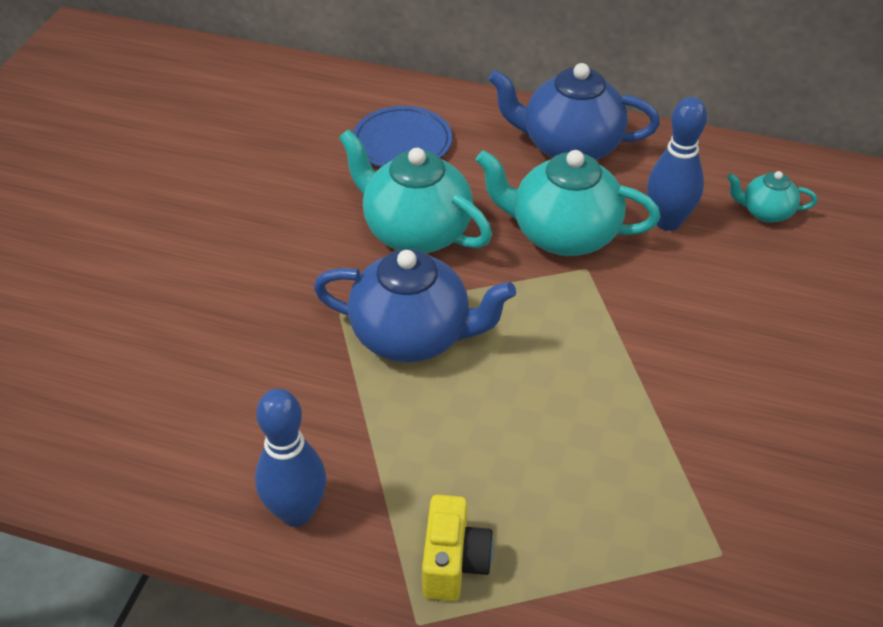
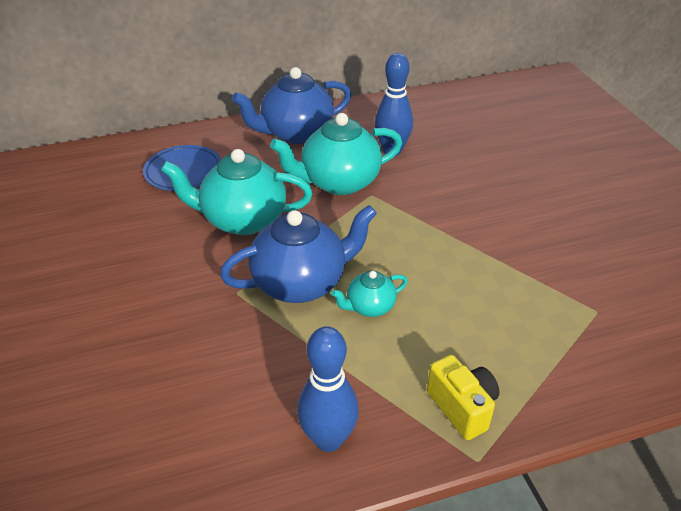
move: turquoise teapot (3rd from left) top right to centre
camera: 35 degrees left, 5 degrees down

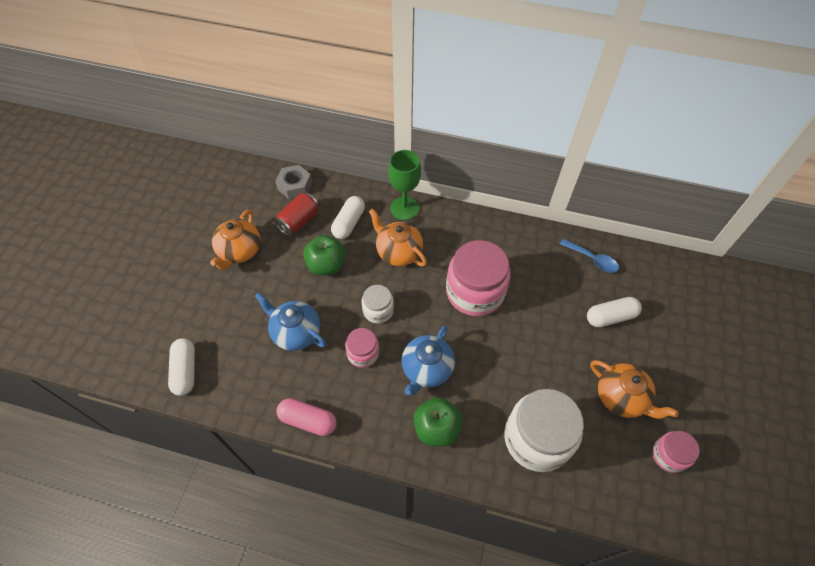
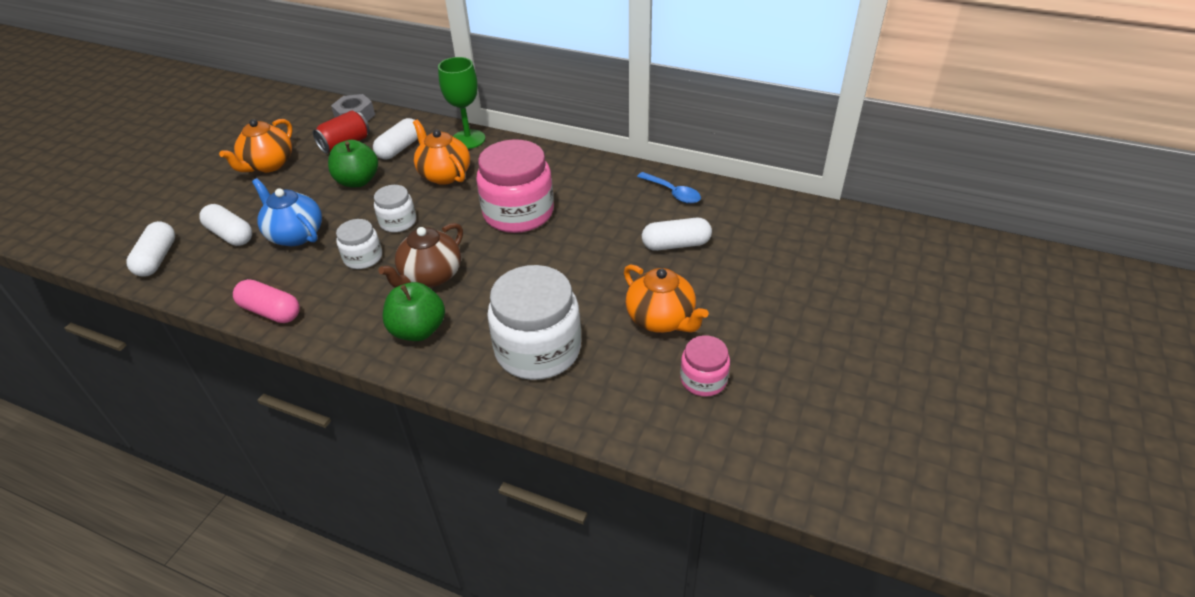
insert: white capsule (2nd from left) middle left
recolor: pink jar (1st from left) centre to white jar (1st from left) middle left; blue teapot (2nd from left) centre to brown teapot centre
camera: 10 degrees right, 15 degrees down

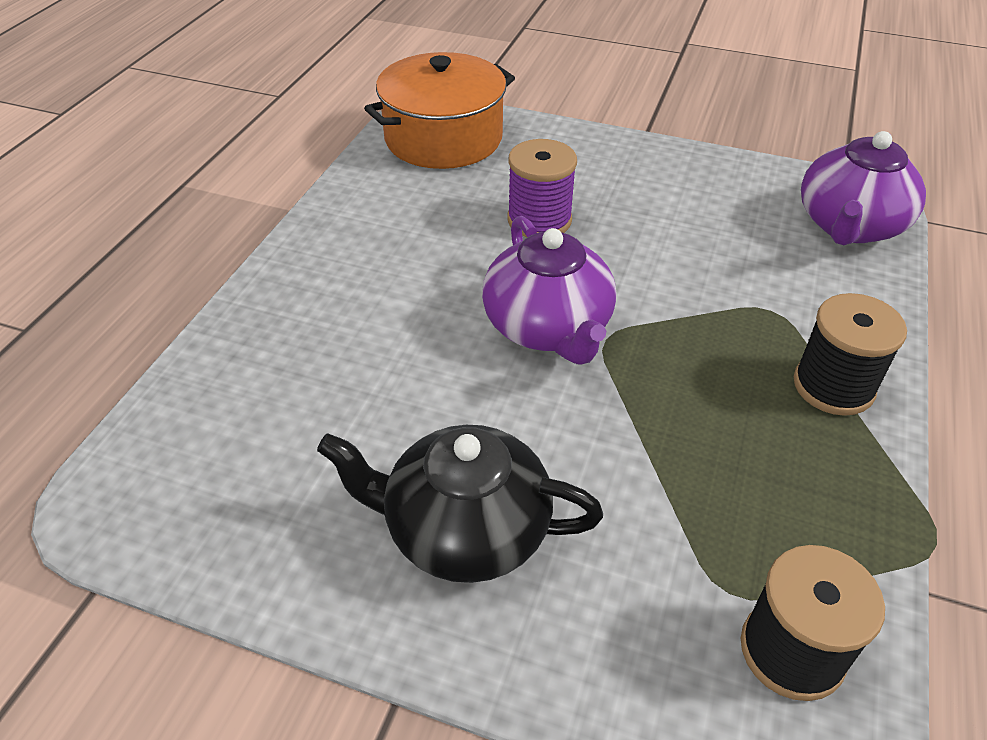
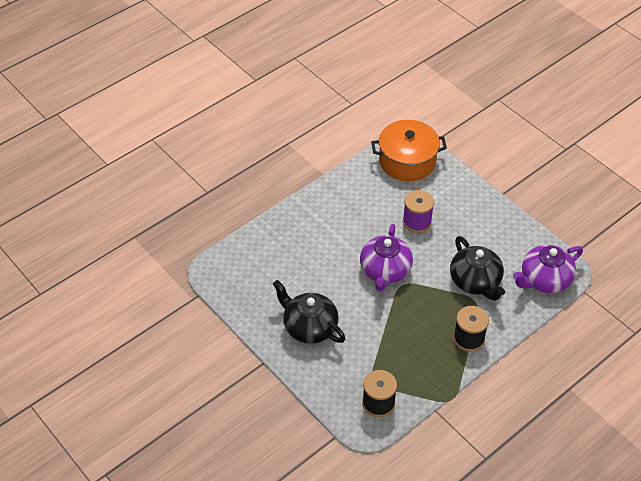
insert: black teapot (2nd from left) middle right
camera: 30 degrees right, 5 degrees up

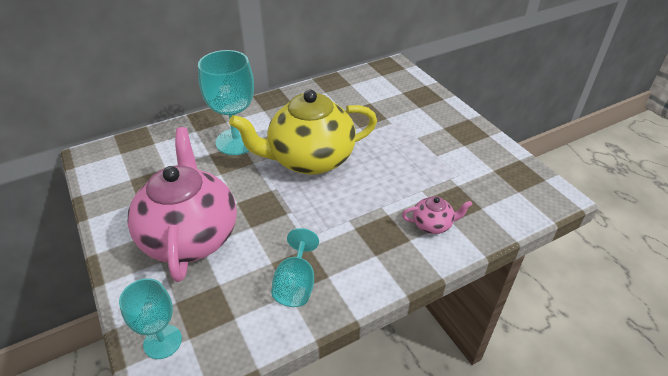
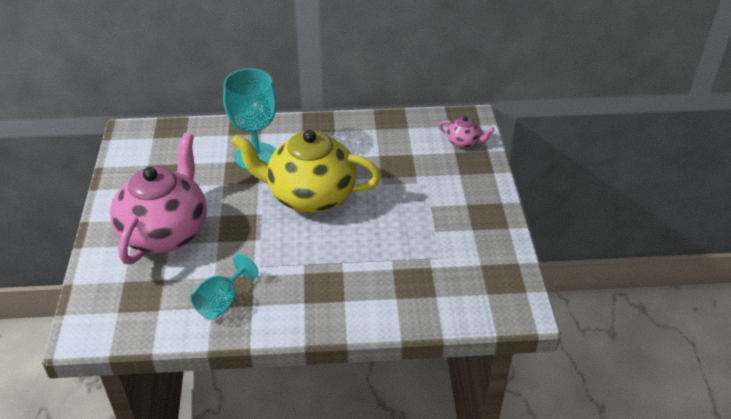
delete: turquoise goblet (1st from left) bottom left
move: pink teapot (2nd from left) centre to top centre
camera: 25 degrees right, 0 degrees up

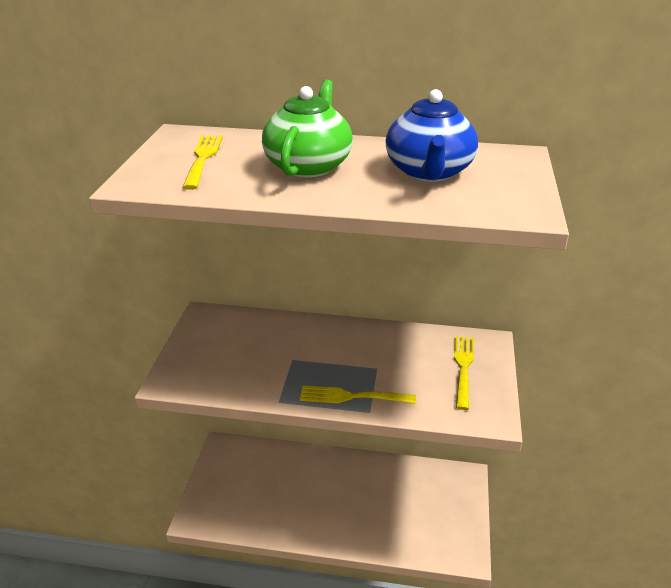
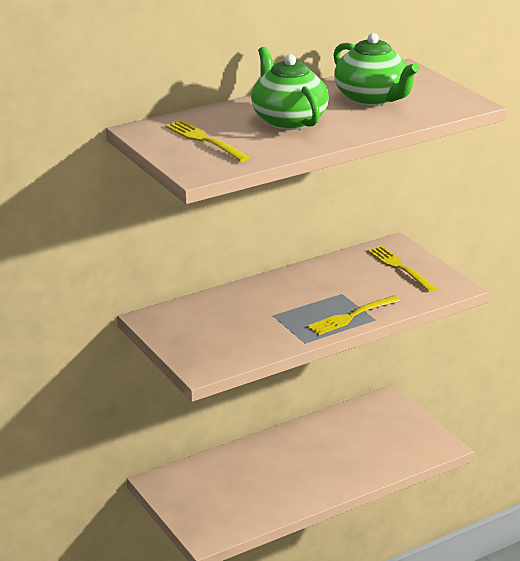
recolor: blue teapot top centre to green teapot (2nd from left) top right
camera: 40 degrees left, 5 degrees down

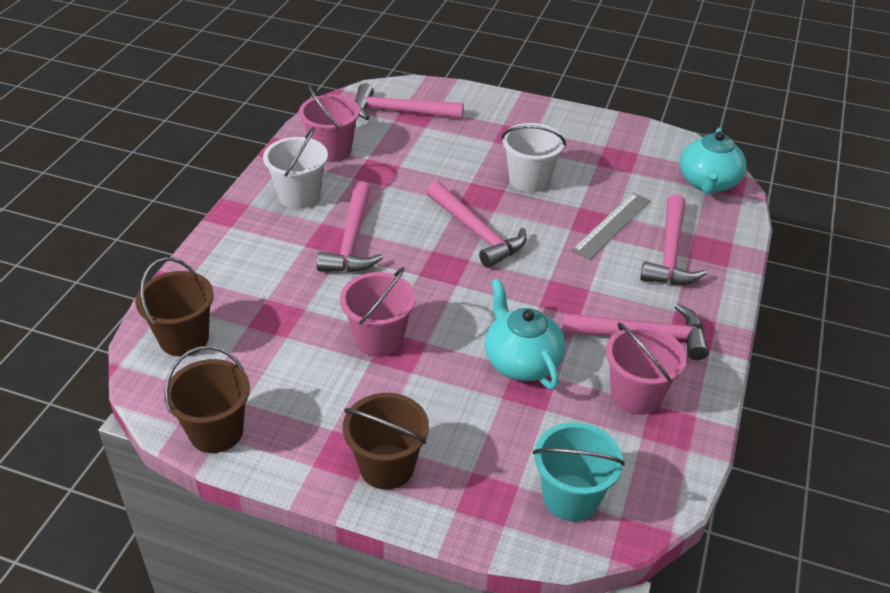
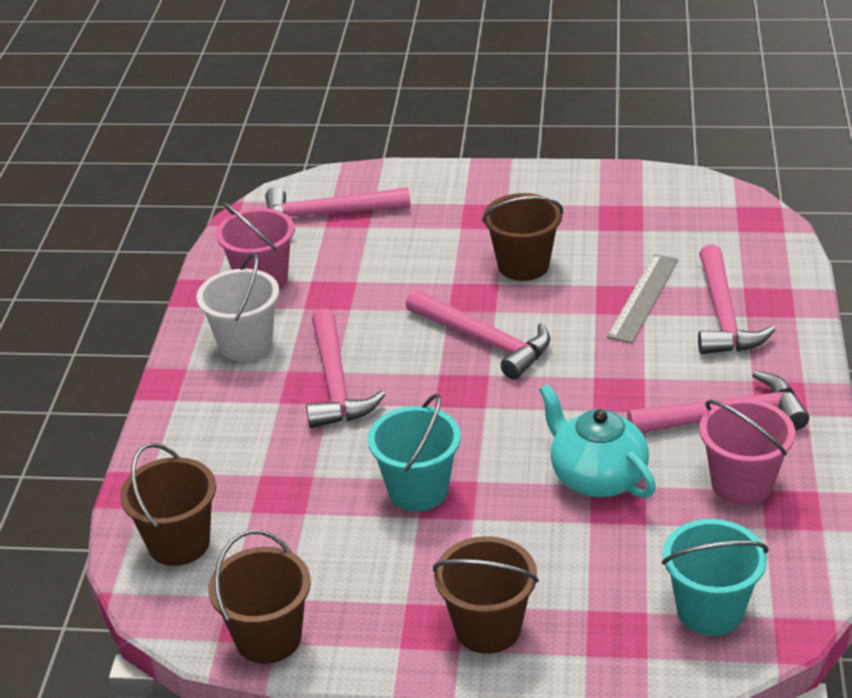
delete: turquoise teapot (2nd from left) top right
recolor: pink bucket (2nd from left) centre to turquoise bucket (1st from left) centre; white bucket (2nd from left) top centre to brown bucket (4th from left) centre
camera: 10 degrees left, 5 degrees down

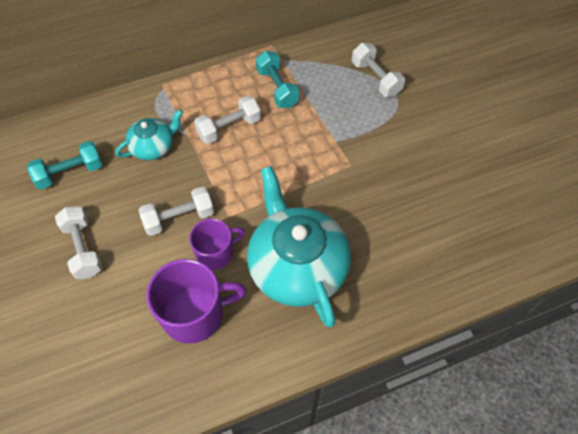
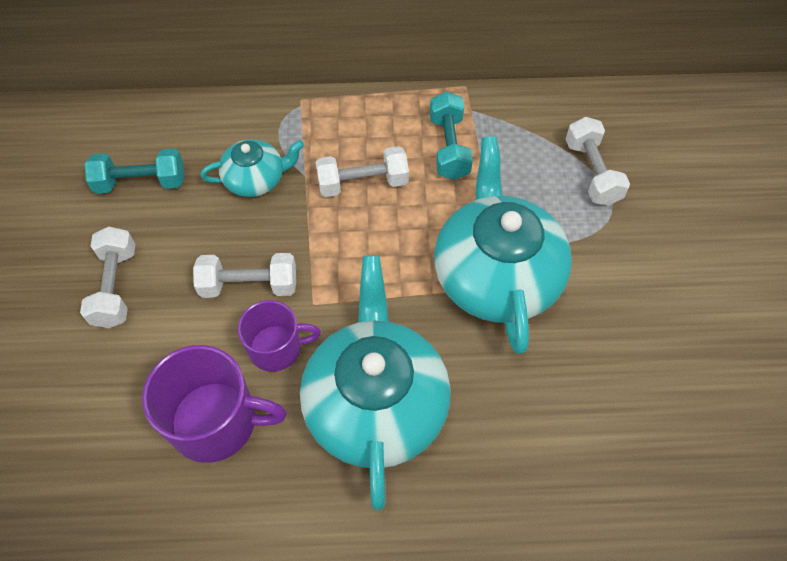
insert: turquoise teapot (3rd from left) centre
camera: 20 degrees right, 0 degrees up

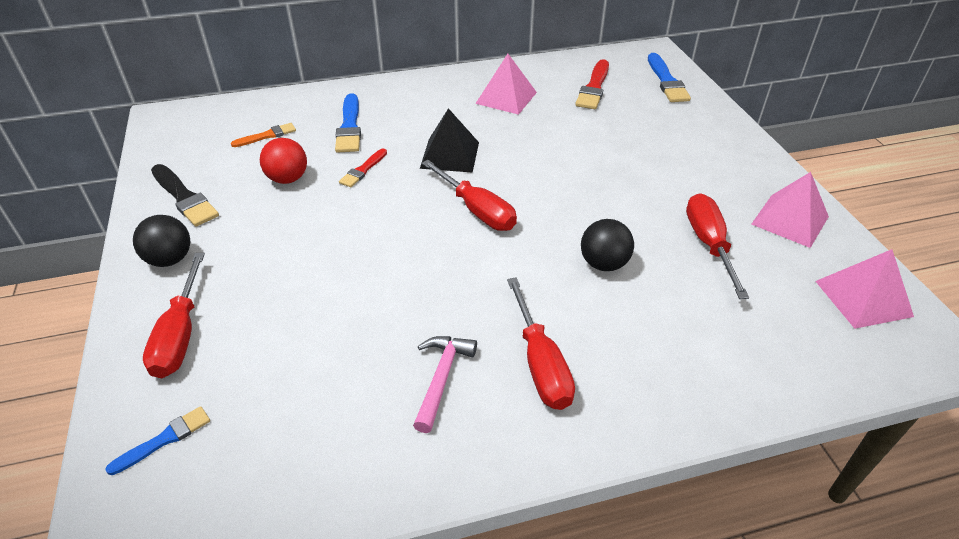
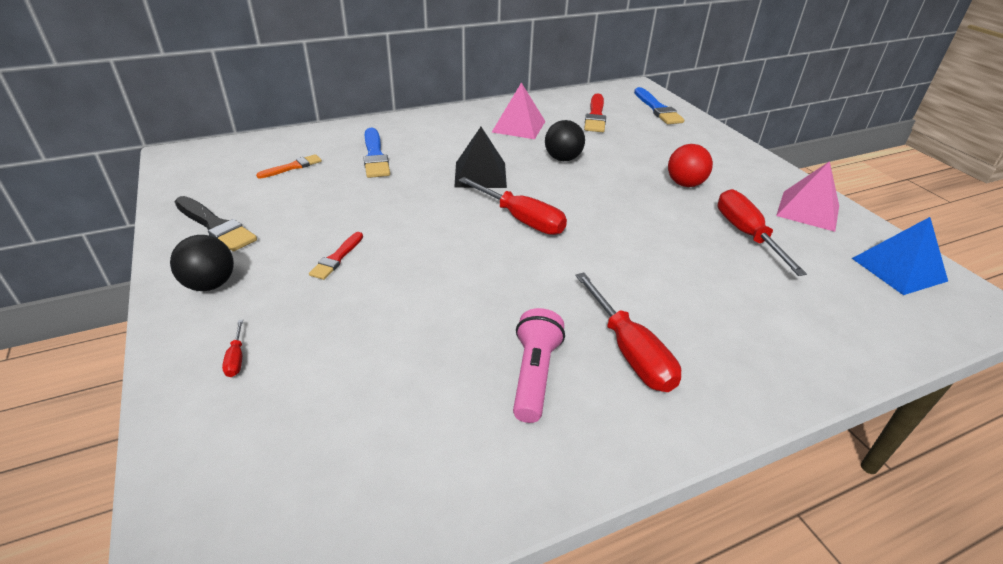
delete: blue brush (1st from left) bottom left
move: red ball top left to top right; red brush (1st from left) top centre to centre; black ball (2nd from left) centre to top centre
replace: pink hammer bottom centre to pink flashlight centre
recolor: pink pyramid (3rd from left) middle right to blue pyramid middle right
resize: red screwdriver (1st from left) middle left = middle left x0.43
camera: 10 degrees left, 5 degrees down

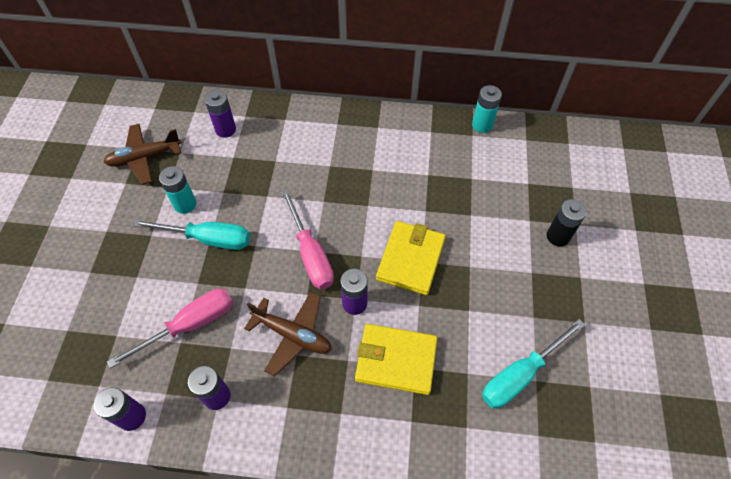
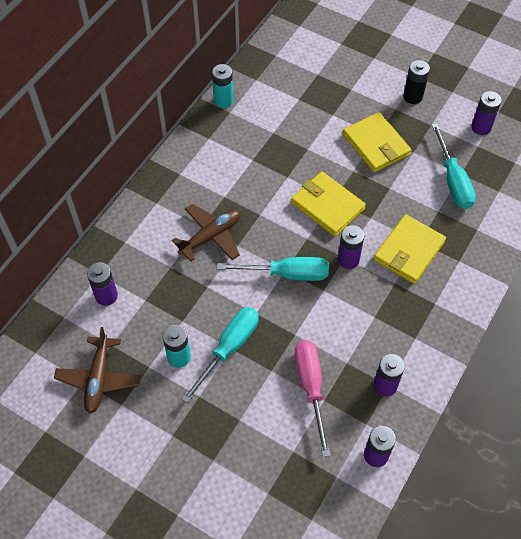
insert: yellow wallet (2nd from left) top right; purple battery (5th from left) top right
move: brown plane (2nd from left) bottom centre to centre; black battery middle right to top right
recolor: pink screwdriver (2nd from left) centre to turquoise screwdriver (2nd from left) centre
camera: 65 degrees left, 0 degrees up

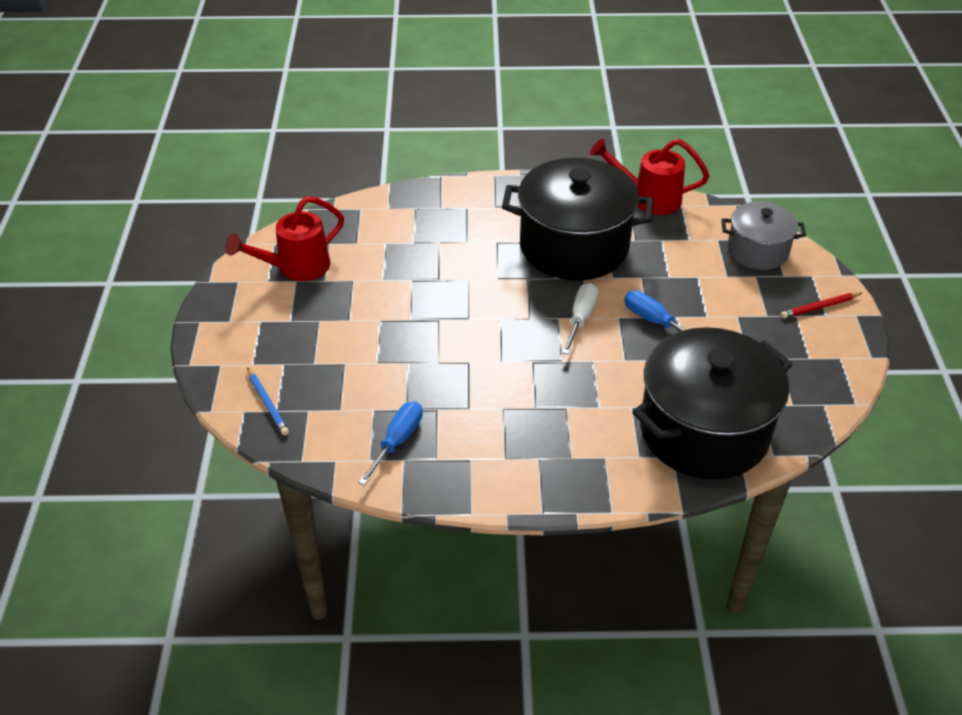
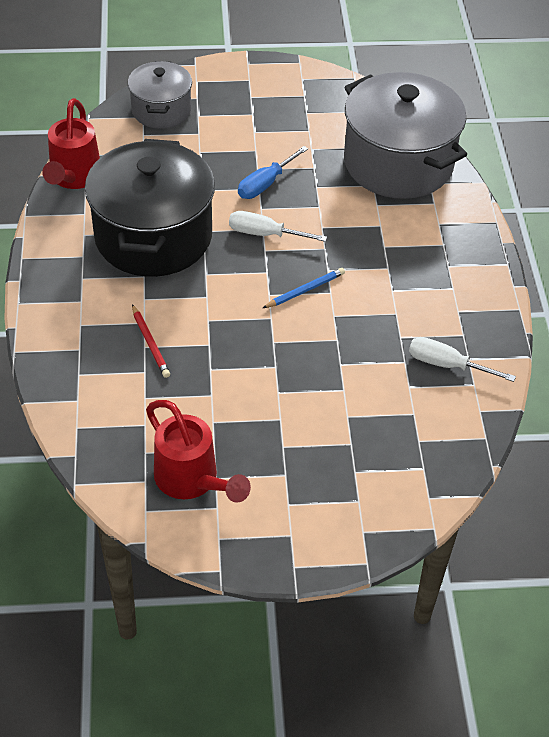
move: blue pencil middle left to centre; red pencil middle right to middle left
recolor: blue screwdriver (1st from left) centre to white screwdriver (2nd from left) middle right; black pot (2nd from left) middle right to grey pot (2nd from left) top right
camera: 95 degrees left, 5 degrees up

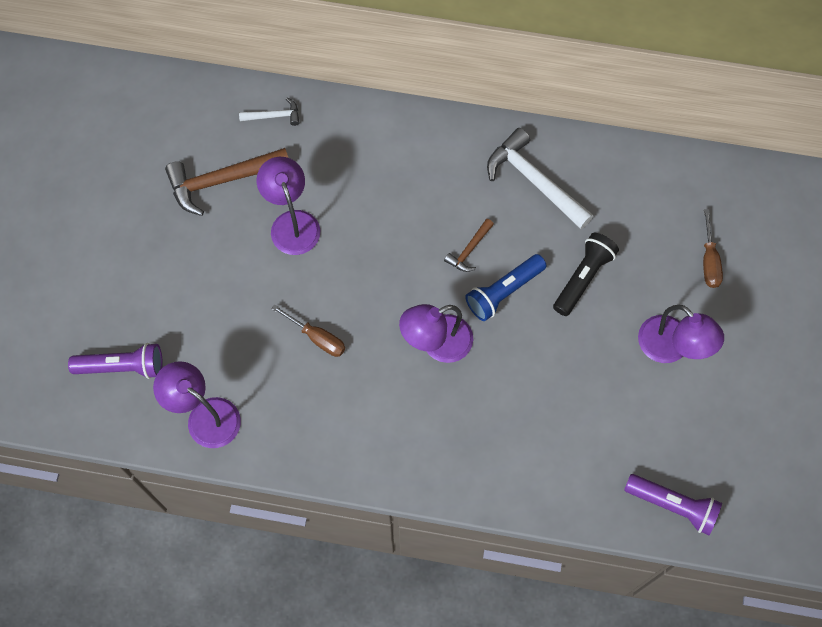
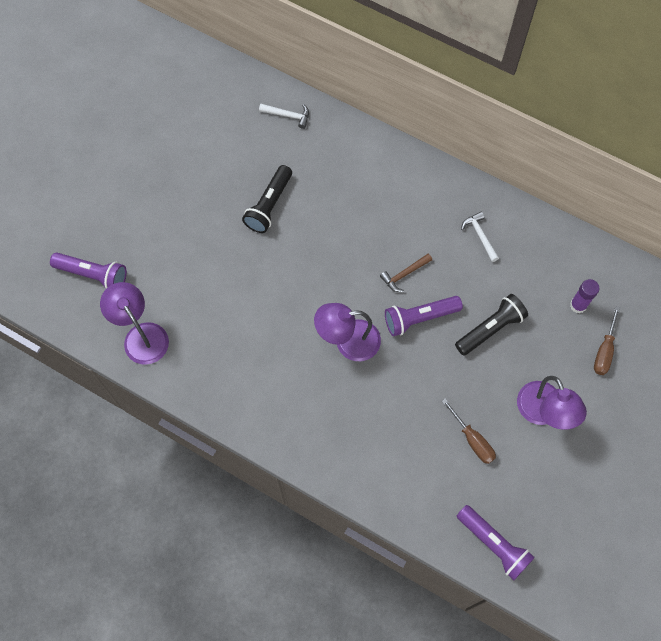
delete: brown hammer (1st from left) top left
insert: purple glue stick middle right
move: brown screwdriver (1st from left) centre to bottom right
replace: purple lamp (2nd from left) top centre to black flashlight (1st from left) top centre
recolor: blue flashlight centre to purple flashlight (2nd from left) centre
resize: white hammer (2nd from left) top centre = middle right x0.50
camera: 20 degrees right, 0 degrees up

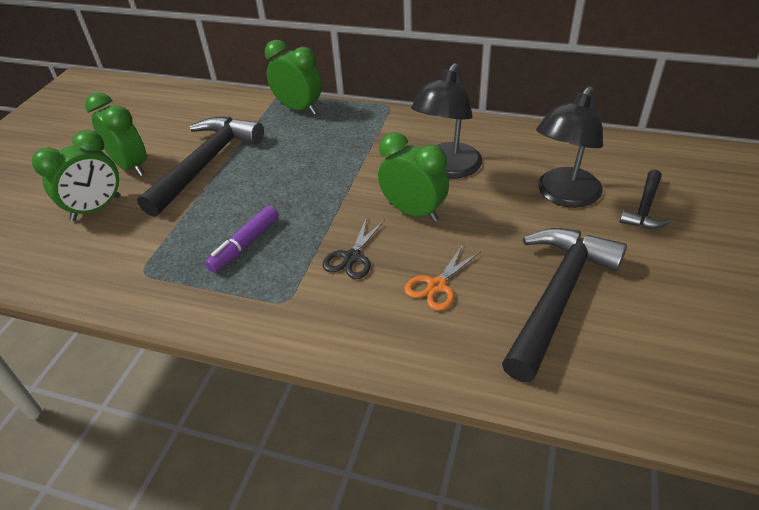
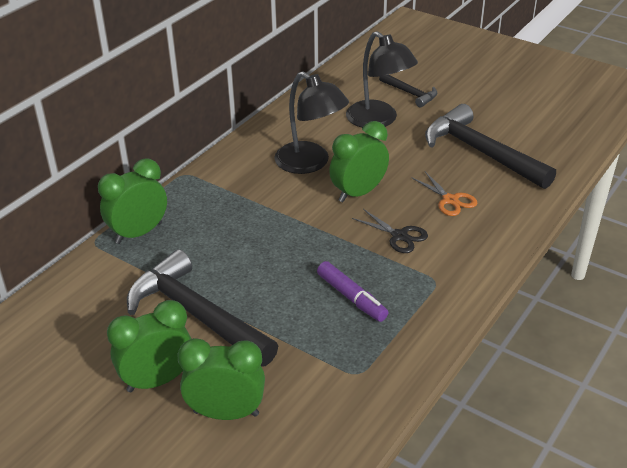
rotate: green clock (1st from left in the first image) middle left = bottom centre 60 degrees counterclockwise
camera: 75 degrees left, 5 degrees down

